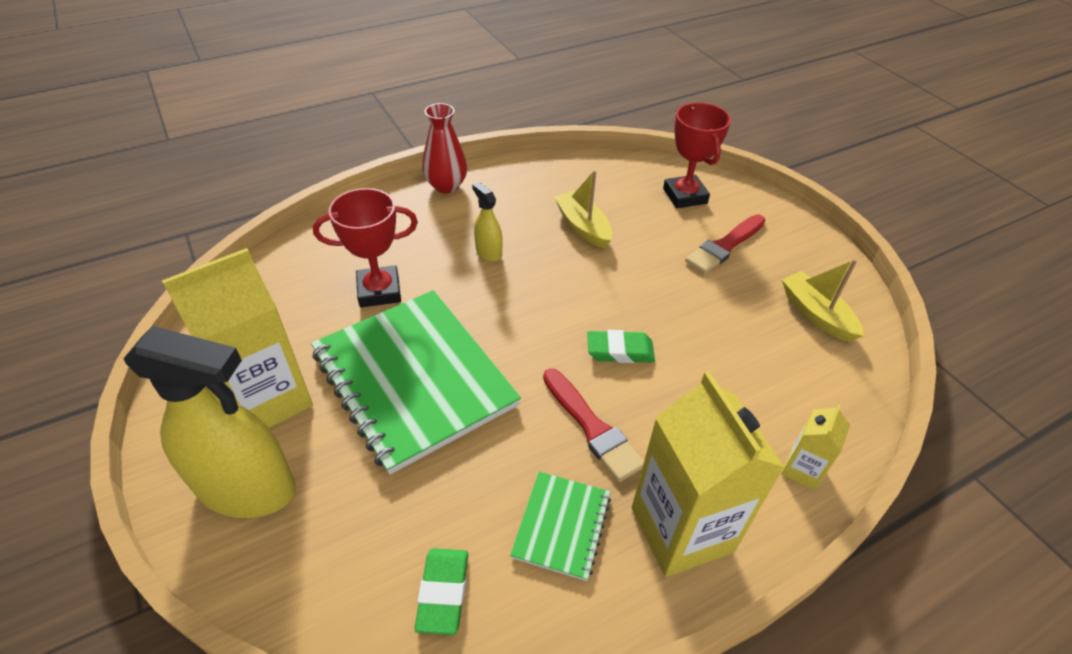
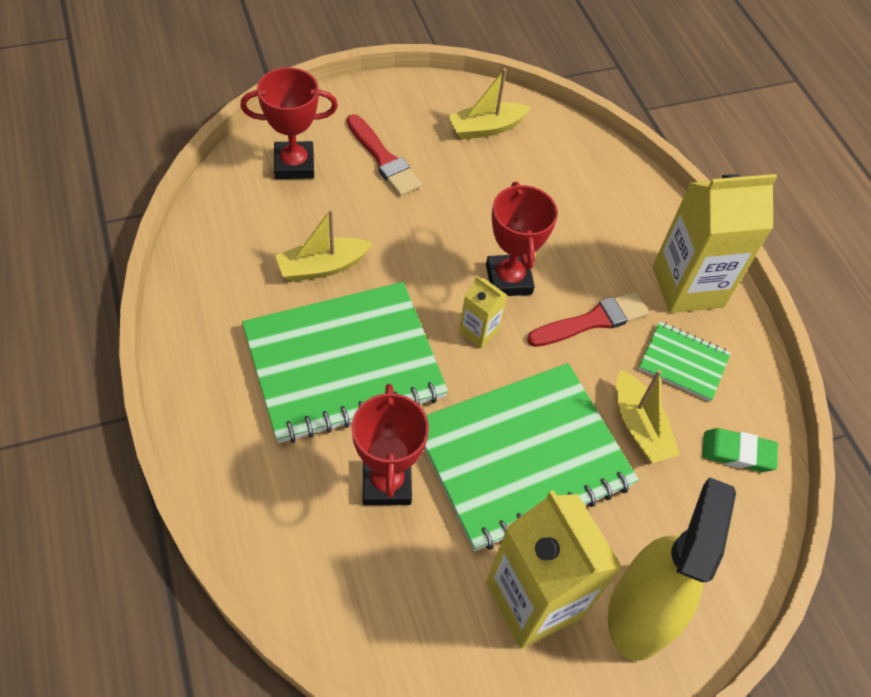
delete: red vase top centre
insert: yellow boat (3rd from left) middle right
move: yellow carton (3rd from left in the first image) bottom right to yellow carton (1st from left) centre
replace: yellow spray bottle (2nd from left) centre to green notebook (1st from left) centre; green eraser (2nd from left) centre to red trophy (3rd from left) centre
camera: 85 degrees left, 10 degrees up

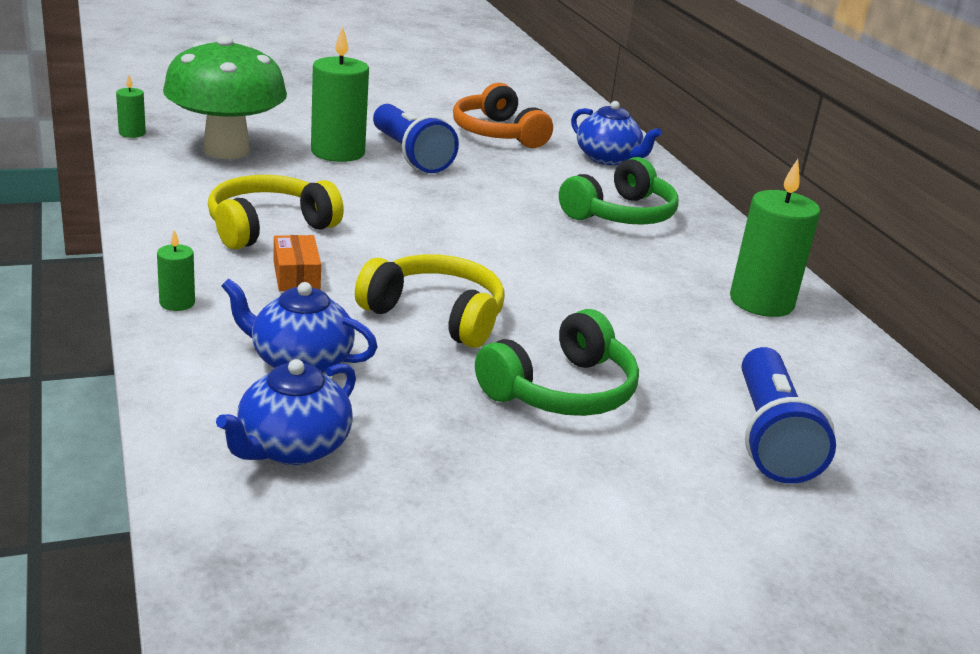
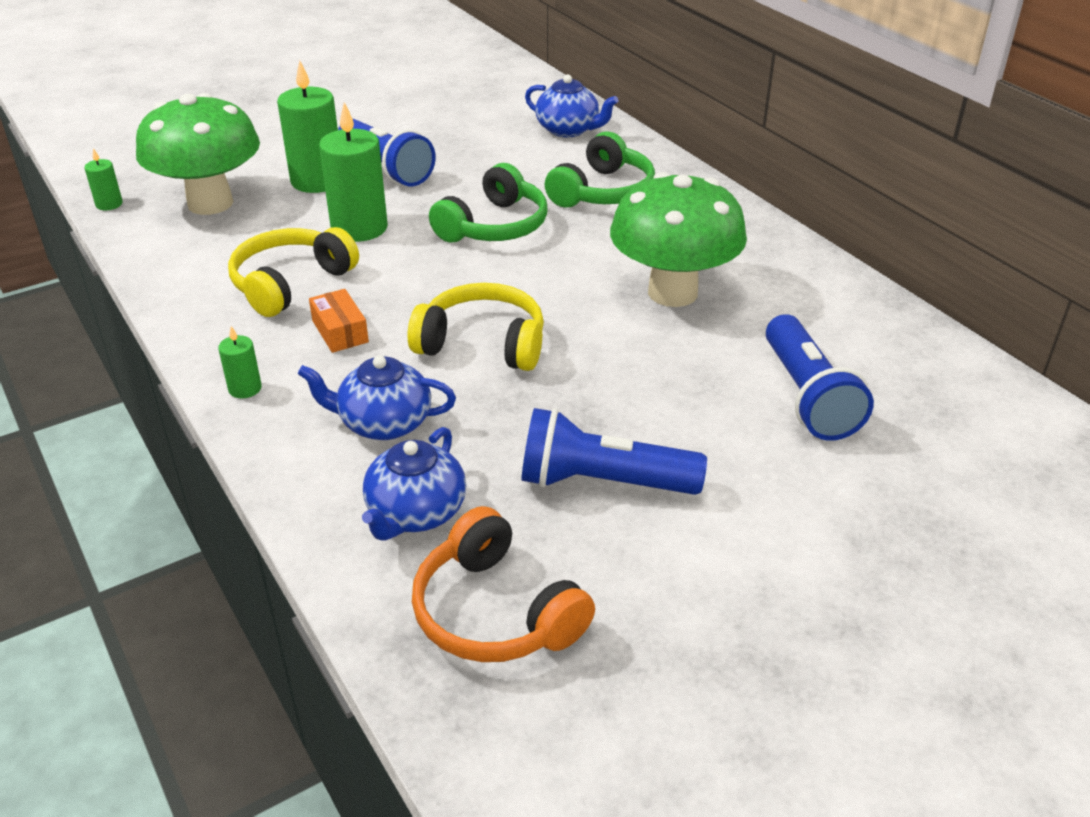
insert: blue flashlight (2nd from left) centre; green mushroom (2nd from left) top centre
move: orange headphones top centre to bottom centre; green headphones (1st from left) centre to top centre; green candle (4th from left) middle right to top left
camera: 10 degrees left, 10 degrees up

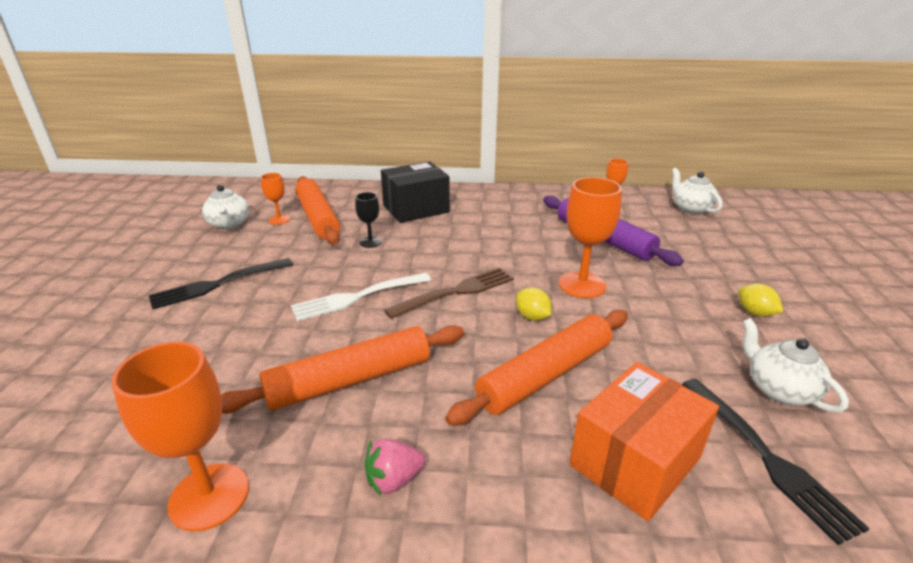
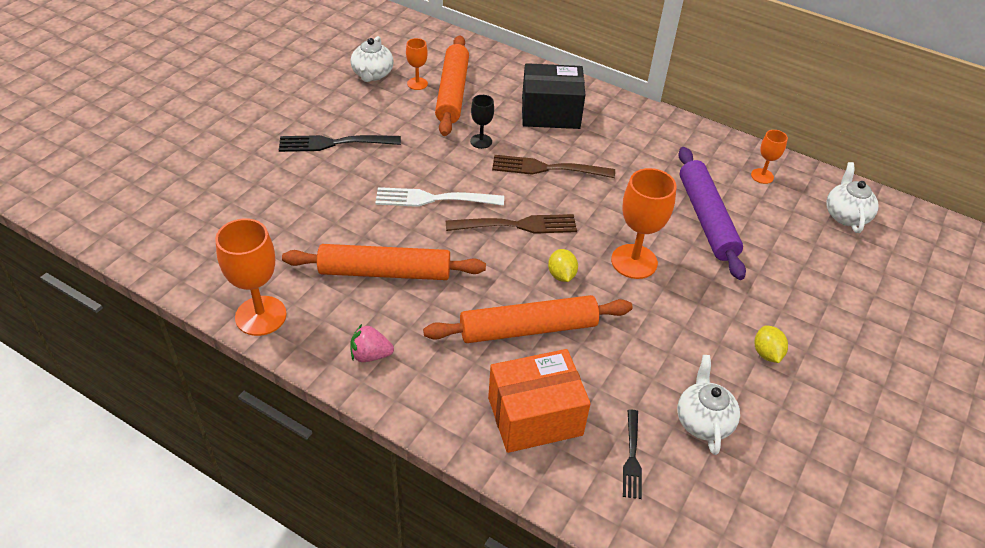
insert: brown fork (2nd from left) top centre
resize: black fork (2nd from left) bottom right = bottom centre x0.61
camera: 25 degrees right, 15 degrees up

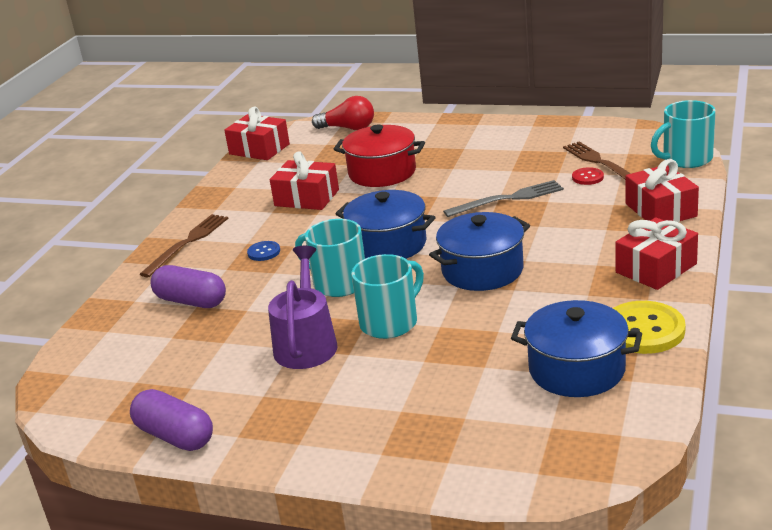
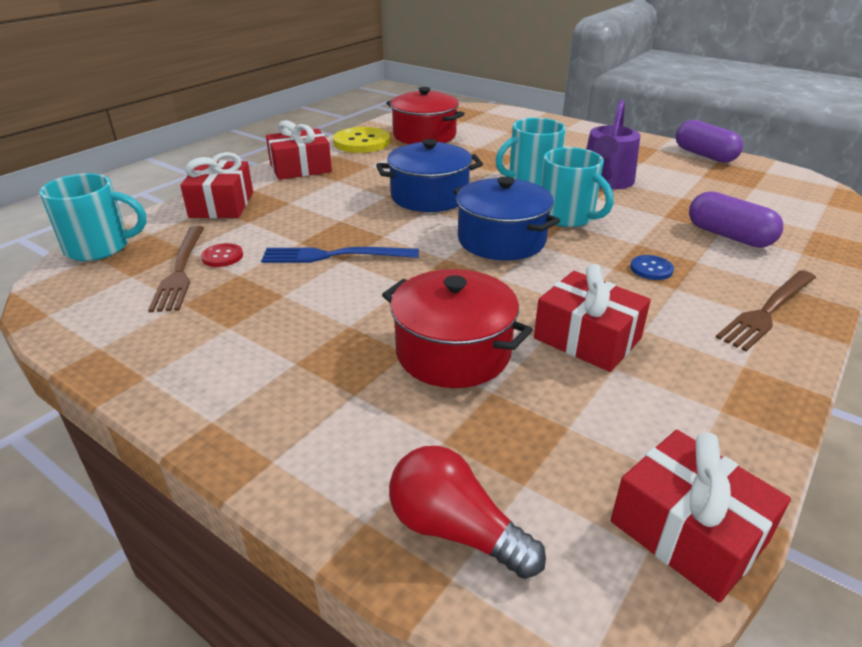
recolor: grey fork centre to blue fork centre; blue pot (3rd from left) middle right to red pot (1st from left) top centre
camera: 165 degrees left, 5 degrees up

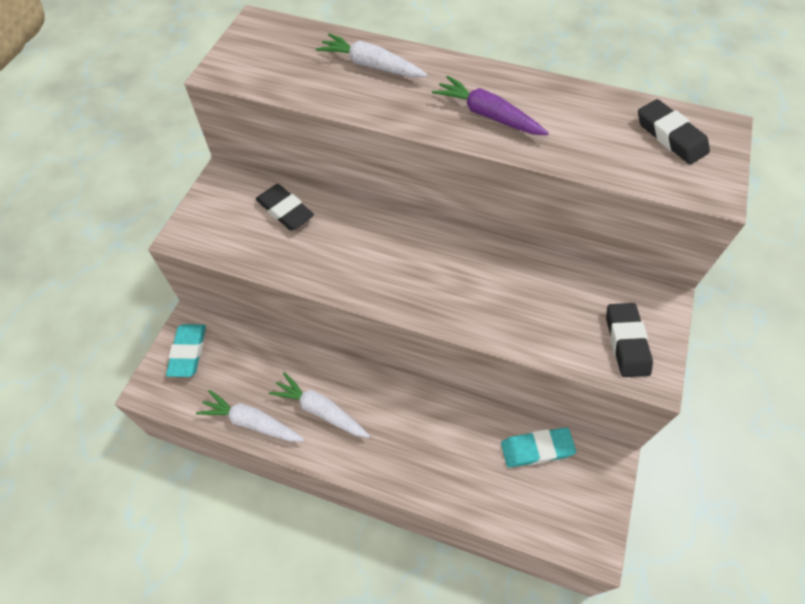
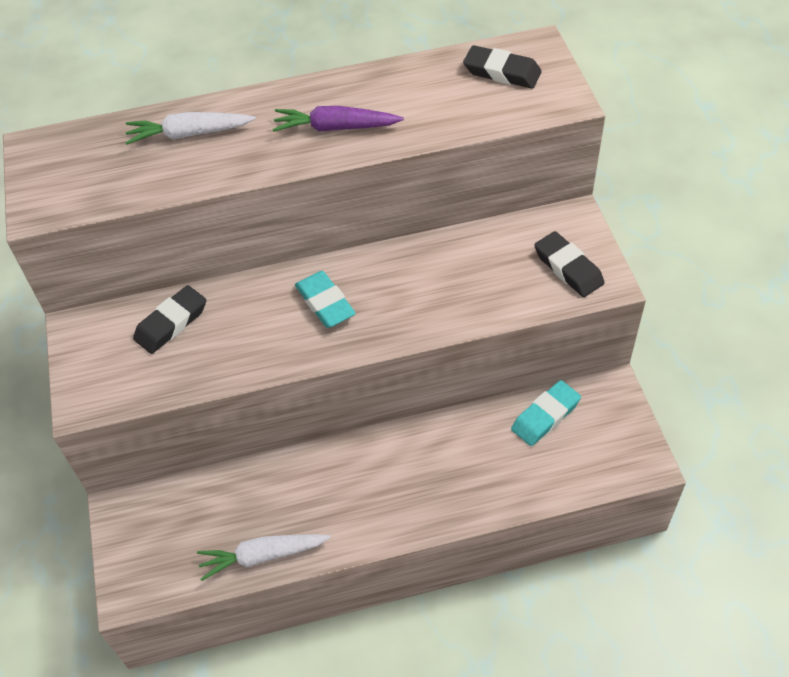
delete: white carrot (2nd from left) bottom centre
move: turquoise eraser (1st from left) middle left to centre
rotate: black eraser (1st from left) centre = middle left 60 degrees counterclockwise
camera: 30 degrees left, 5 degrees down

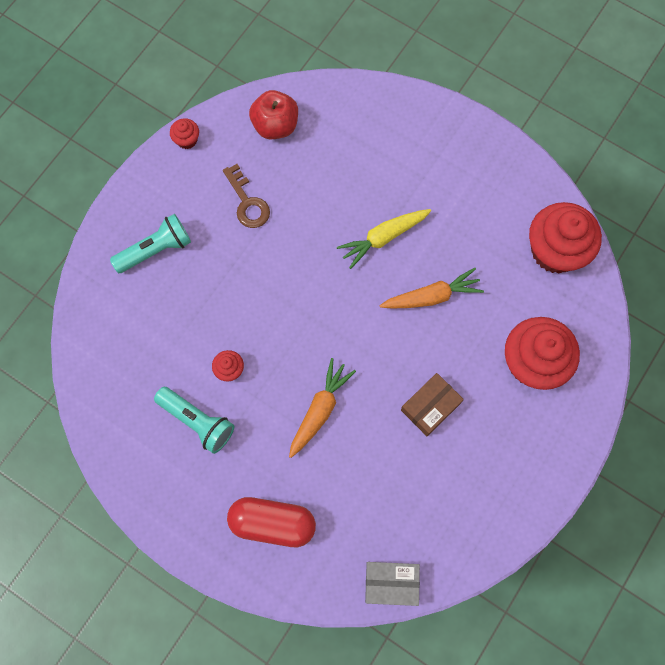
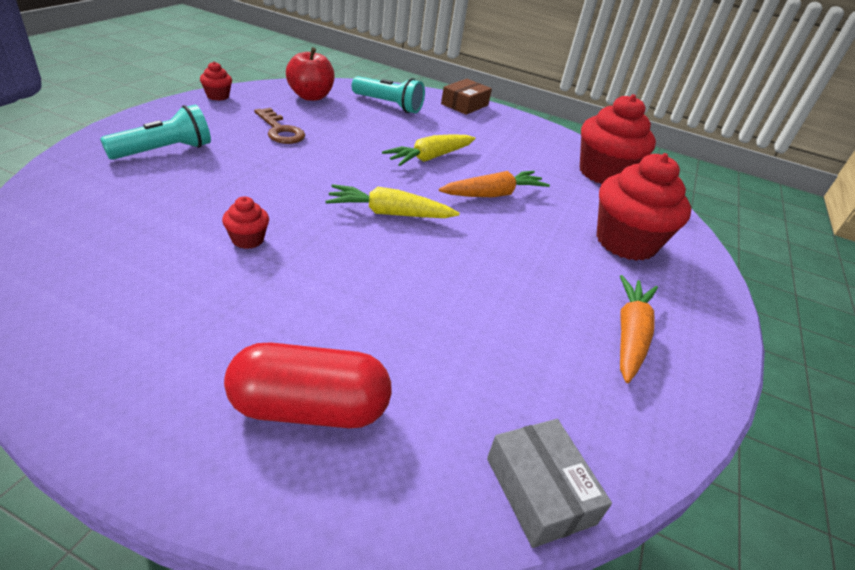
insert: yellow carrot (1st from left) centre
move: turquoise flashlight (2nd from left) middle left to top centre; orange carrot (1st from left in the first image) centre to orange carrot (2nd from left) middle right; brown box centre to top centre
rotate: grey box bottom centre = bottom centre 75 degrees clockwise
camera: 15 degrees left, 35 degrees down

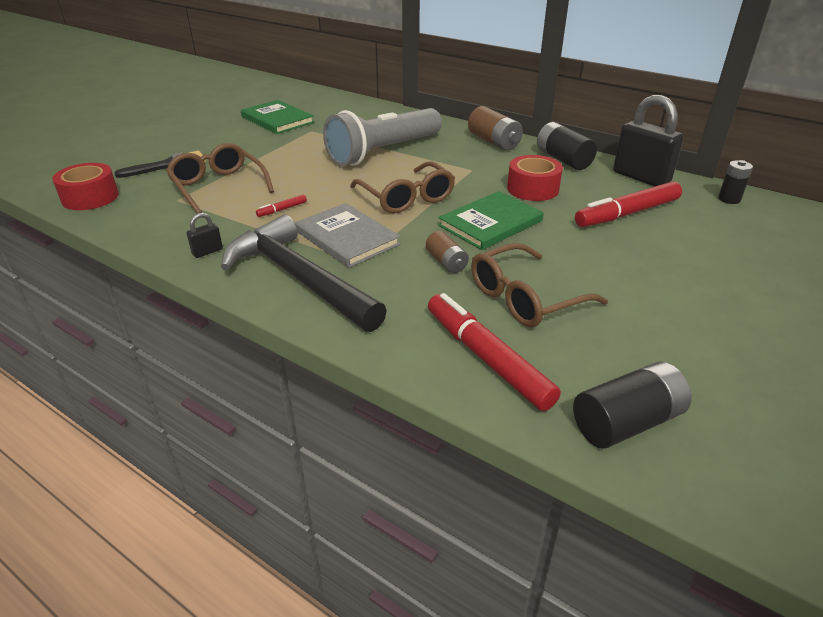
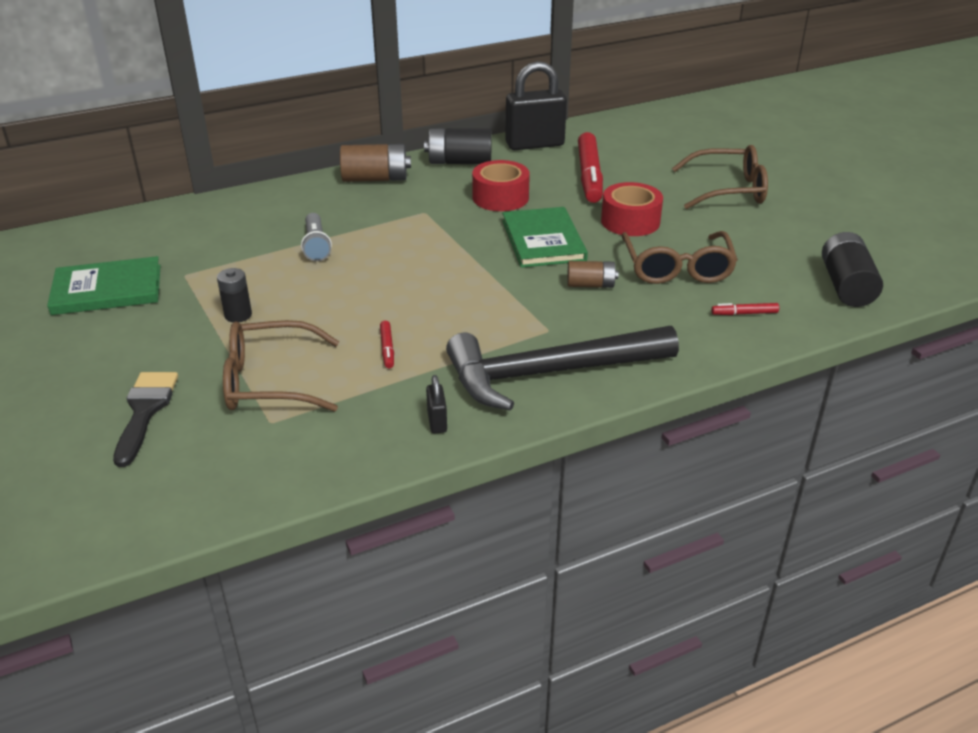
delete: grey book centre
move: red tape (1st from left in the first image) top left to red tape (2nd from left) top centre; brown glasses (2nd from left in the first image) top centre to brown glasses (3rd from left) top right; black battery (3rd from left in the first image) top right to black battery (1st from left) middle left
resize: grey flashlight top centre = top left x0.44; red marker (2nd from left in the first image) centre = middle right x0.43
camera: 60 degrees left, 0 degrees up

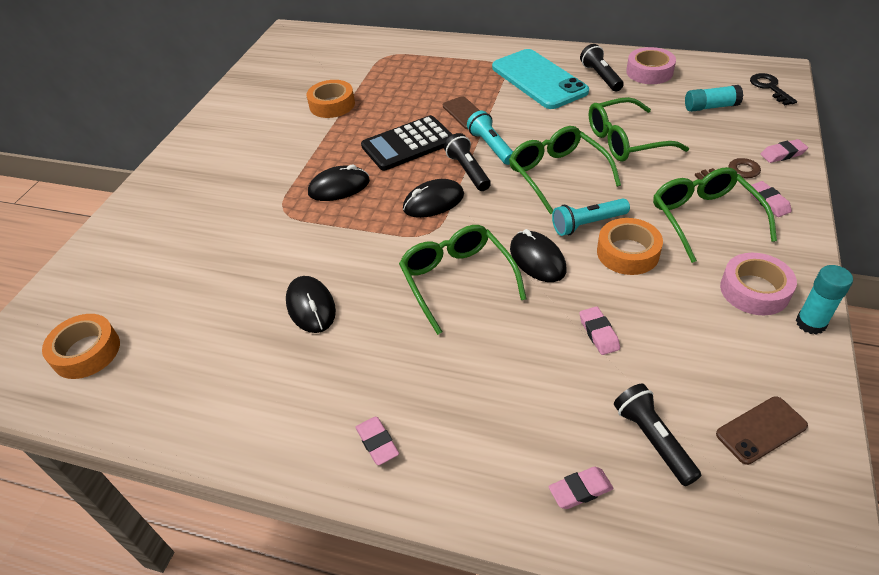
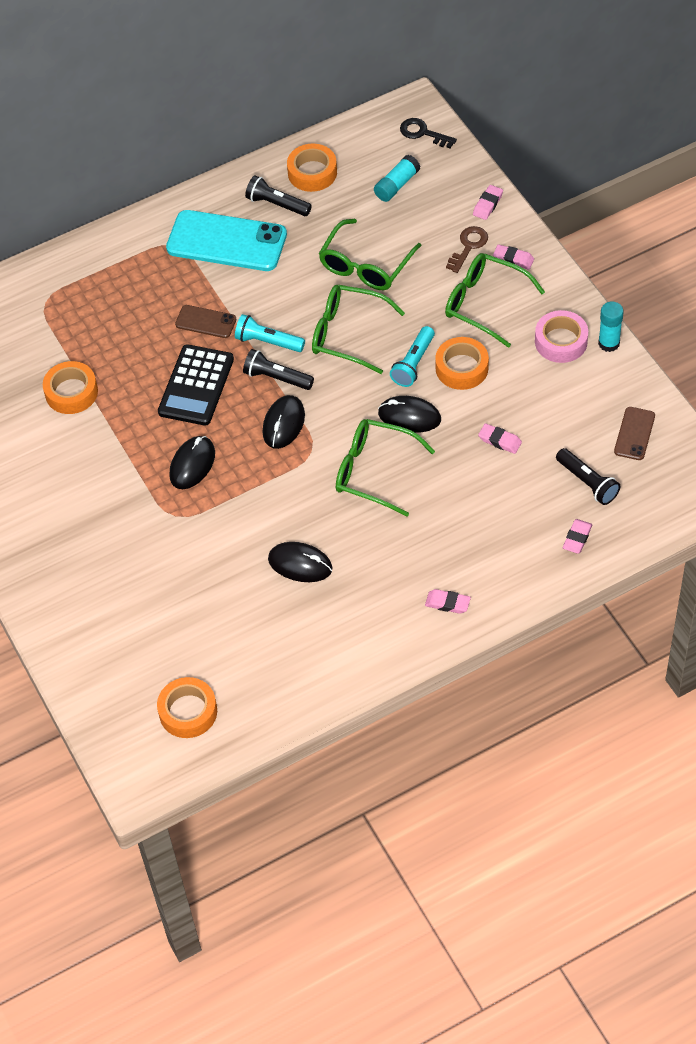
recolor: pink tape (1st from left) top right to orange tape (3rd from left) top centre
rotate: black flashlight (3rd from left) bottom right = middle right 150 degrees counterclockwise
camera: 45 degrees left, 10 degrees up

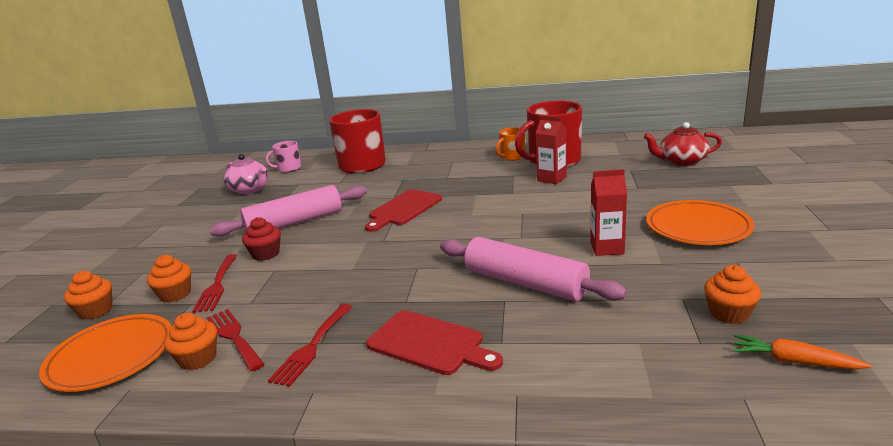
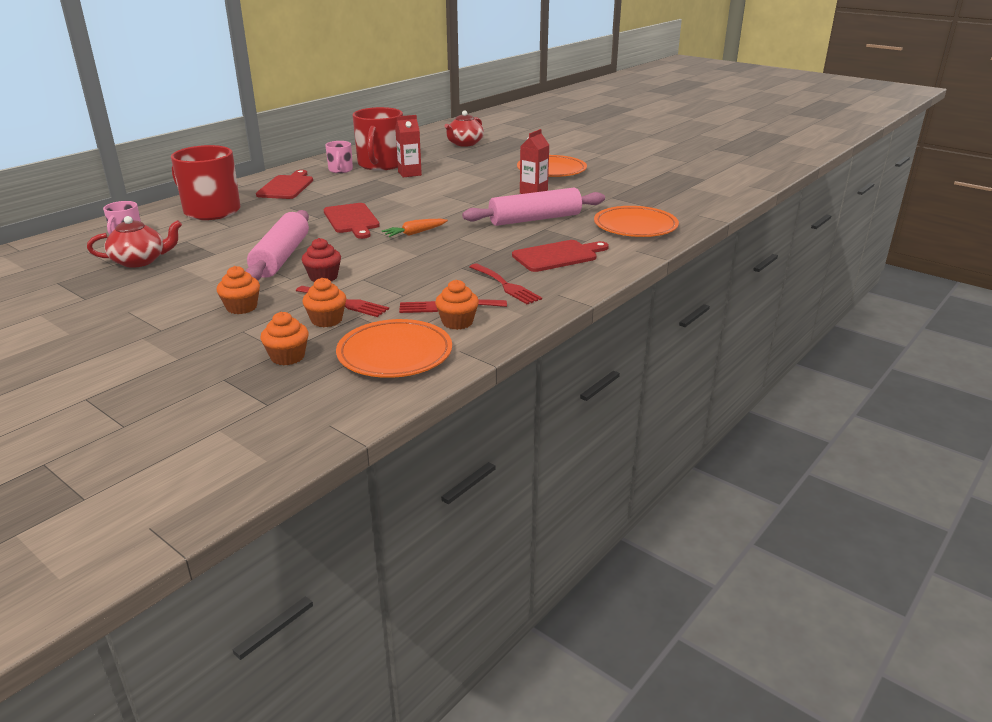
insert: red cutting board (1st from left) top left; orange plate (3rd from left) top centre
move: orange cupcake (4th from left in the first image) middle right to orange cupcake (1st from left) middle left; orange carrot bottom right to top centre
recolor: pink teapot middle left to red teapot (1st from left) middle left; orange mug top centre to pink mug (2nd from left) top centre
camera: 60 degrees left, 5 degrees up

